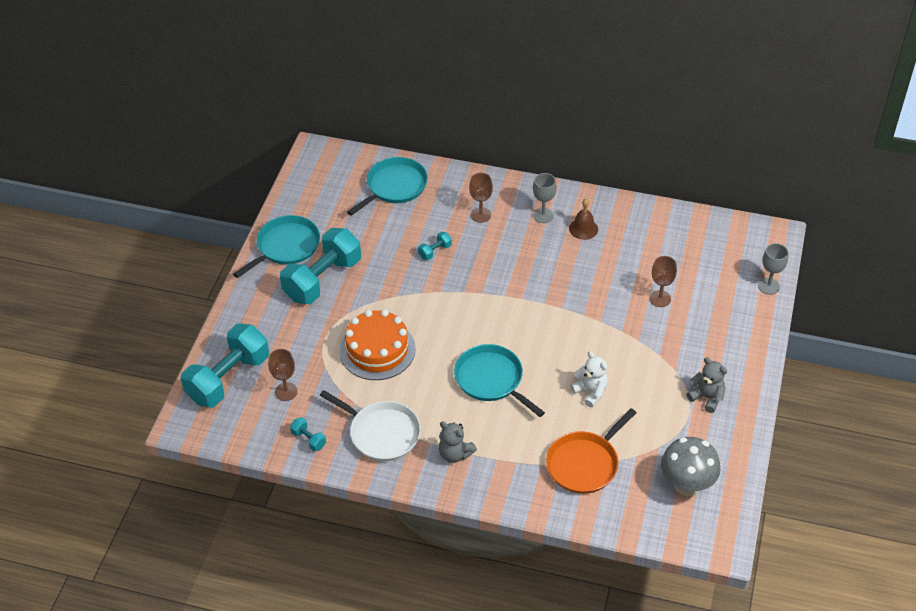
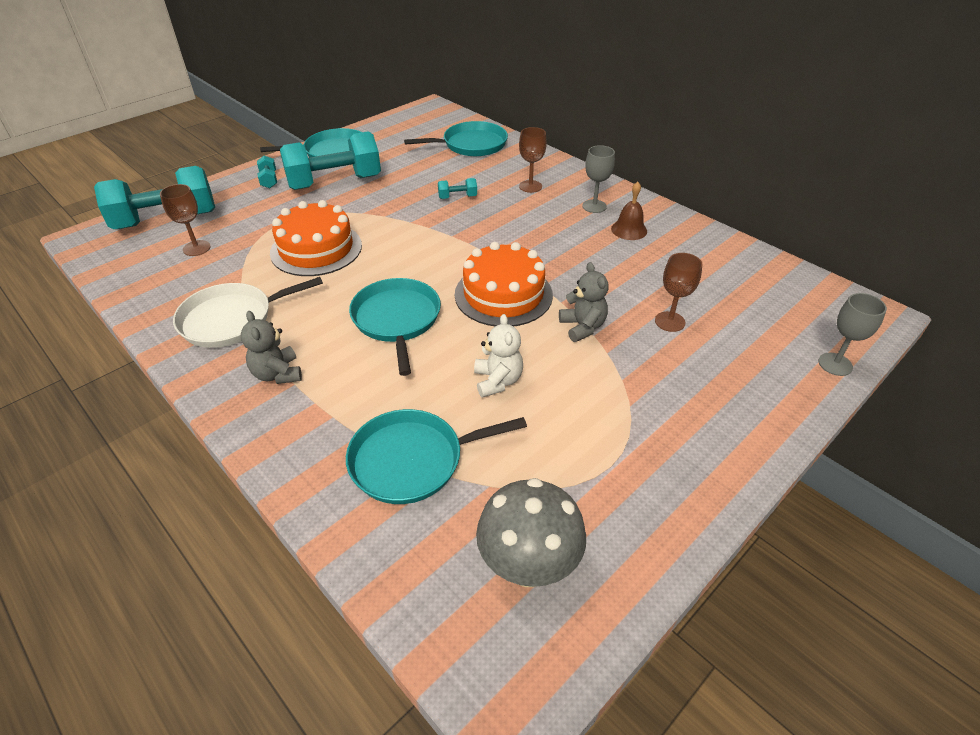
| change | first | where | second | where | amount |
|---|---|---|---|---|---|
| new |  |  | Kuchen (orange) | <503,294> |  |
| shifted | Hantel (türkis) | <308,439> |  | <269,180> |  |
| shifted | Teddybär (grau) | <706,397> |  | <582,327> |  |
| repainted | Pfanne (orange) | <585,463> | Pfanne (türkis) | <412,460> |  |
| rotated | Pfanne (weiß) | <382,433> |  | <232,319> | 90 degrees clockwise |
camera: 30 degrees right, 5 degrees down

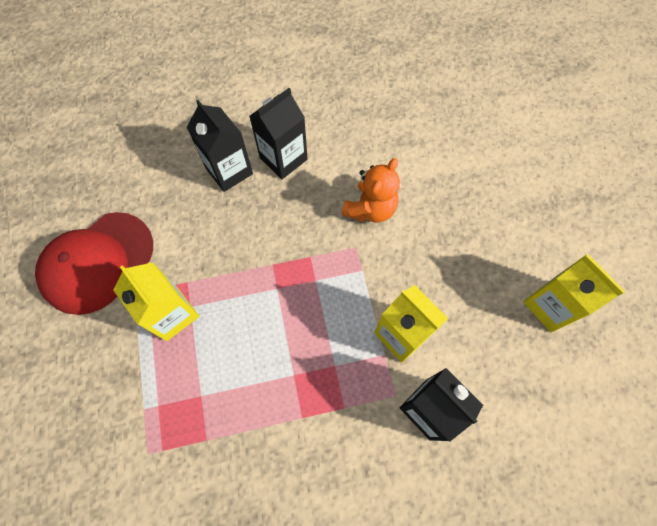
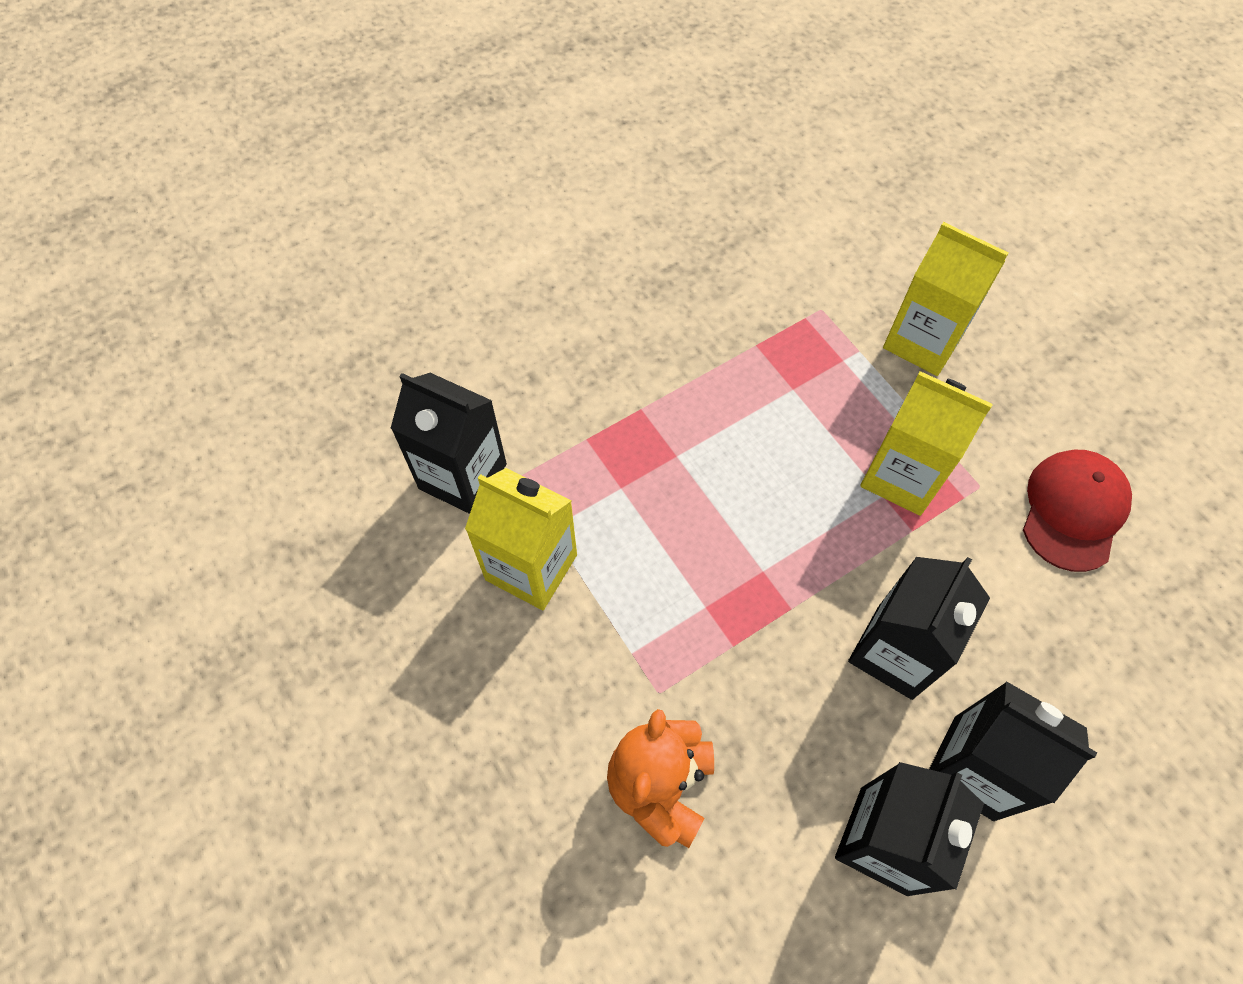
| change | first | where | second | where | amount |
|---|---|---|---|---|---|
| new |  |  | Getränkekarton (schwarz) | <895,652> |  |
| shifted | Getränkekarton (gelb) | <550,306> |  | <922,341> |  |
| scaled | Kappe (rot) | <97,262> |  | <1073,511> | x0.65 |
camera: 160 degrees right, 5 degrees down

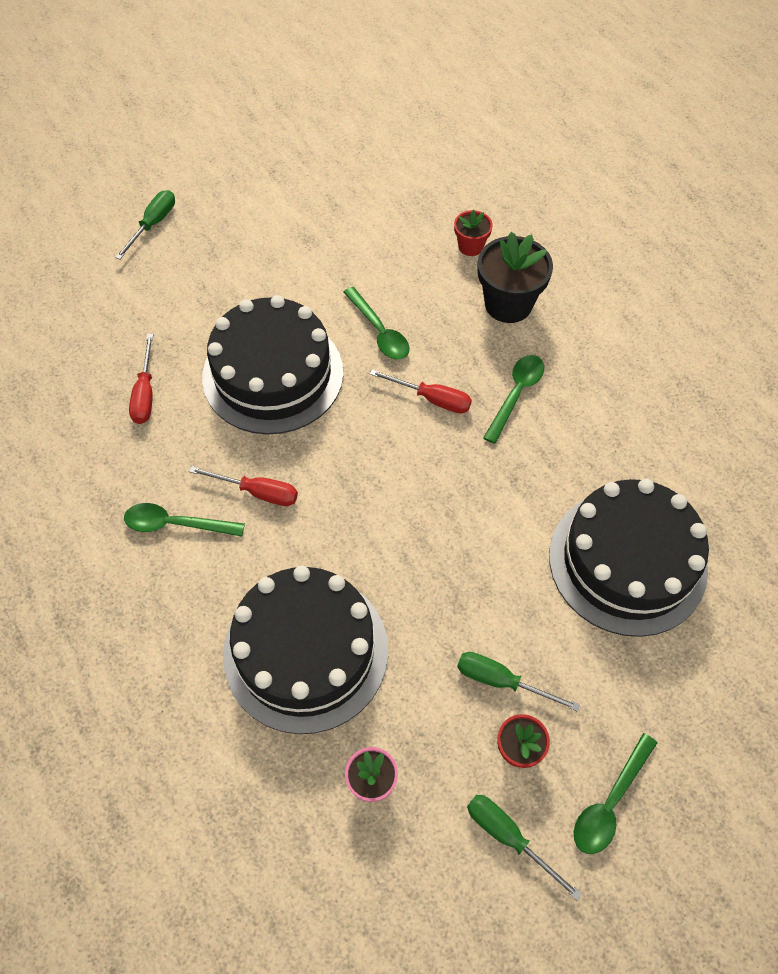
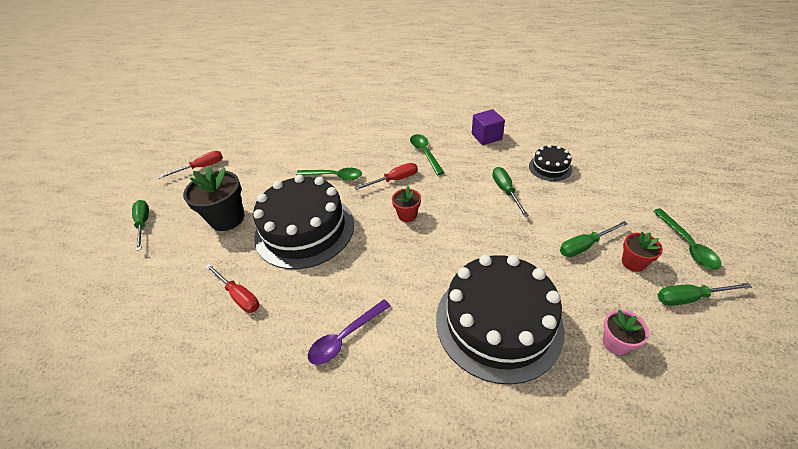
| change | first | where | second | where | amount |
|---|---|---|---|---|---|
| new |  |  | Kubus (lila) | <486,137> |  |
| new |  |  | Schraubenzieher (grün) | <505,191> |  |
| shifted | Schraubenzieher (rot) | <257,492> |  | <201,167> |  |
| shifted | Blumentopf (rot) | <470,246> |  | <407,215> |  |
| shifted | Blumentopf (schwarz) | <508,304> |  | <227,218> |  |
| repainted | Löffel (grün) | <176,524> | Löffel (lila) | <345,337> |  |
| scaled | Kuchen (schwarz) | <627,562> |  | <550,167> | x0.46 |
camera: 45 degrees left, 15 degrees down

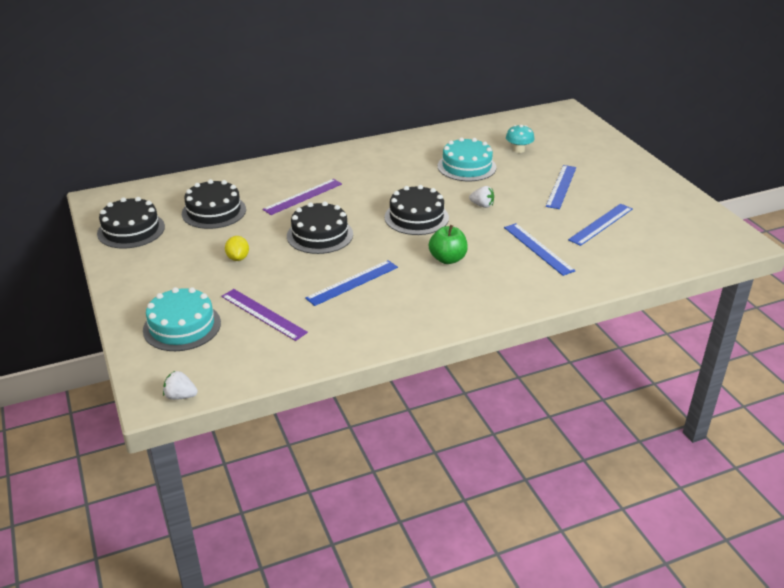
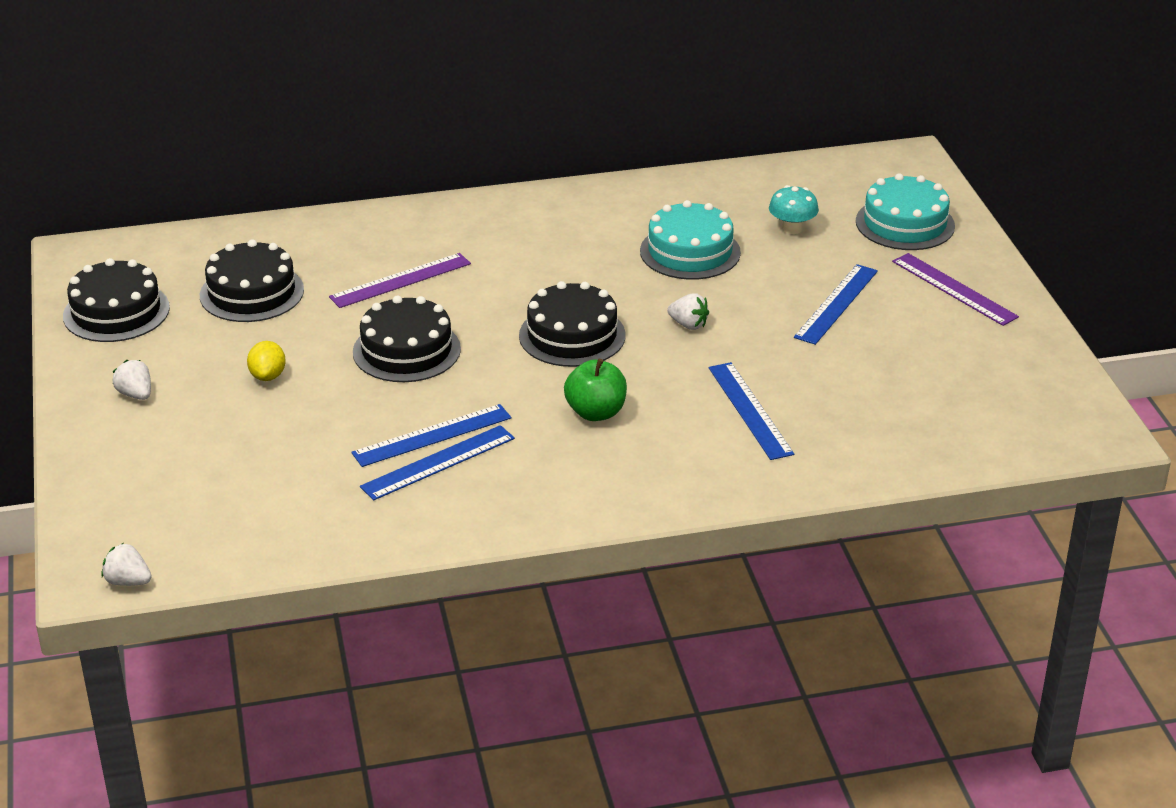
| change | first | where | second | where | amount |
|---|---|---|---|---|---|
| new |  |  | Erdbeere (weiß) | <135,394> |  |
| shifted | Kuchen (türkis) | <182,326> |  | <905,223> |  |
| shifted | Lineal (lila) | <263,314> |  | <954,289> |  |
| shifted | Lineal (blau) | <601,224> |  | <438,462> |  |
camera: 10 degrees right, 0 degrees up

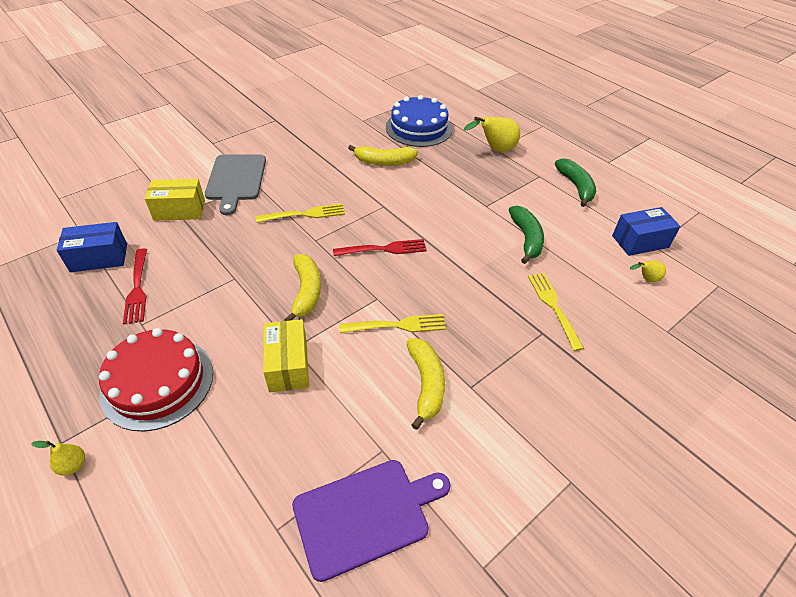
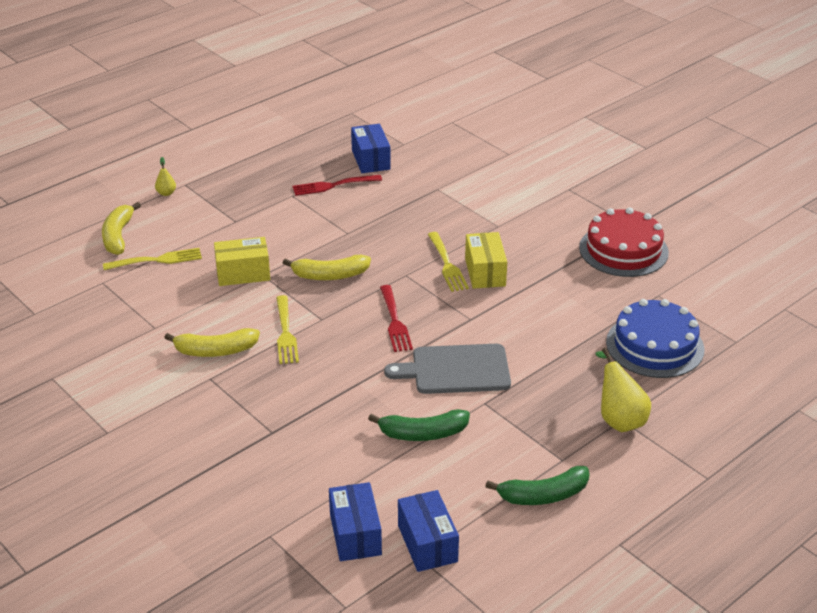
| change | first | where | second | where | amount |
|---|---|---|---|---|---|
| gone | Schneidebrett (lila) | <366,515> |  |  |  |
| shifted | Kuchen (rot) | <157,382> |  | <623,250> |  |
| shifted | Schachtel (gelb) | <179,210> |  | <485,272> |  |
| shifted | Schneidebrett (grau) | <236,179> |  | <456,370> |  |
| shifted | Banane (gelb) | <384,162> |  | <118,236> |  |
| shifted | Gabel (gelb) | <554,307> |  | <156,260> |  |
| swapped | Birne (gelb) | <646,279> | Schachtel (blau) | <355,534> |  |
camera: 90 degrees right, 10 degrees down

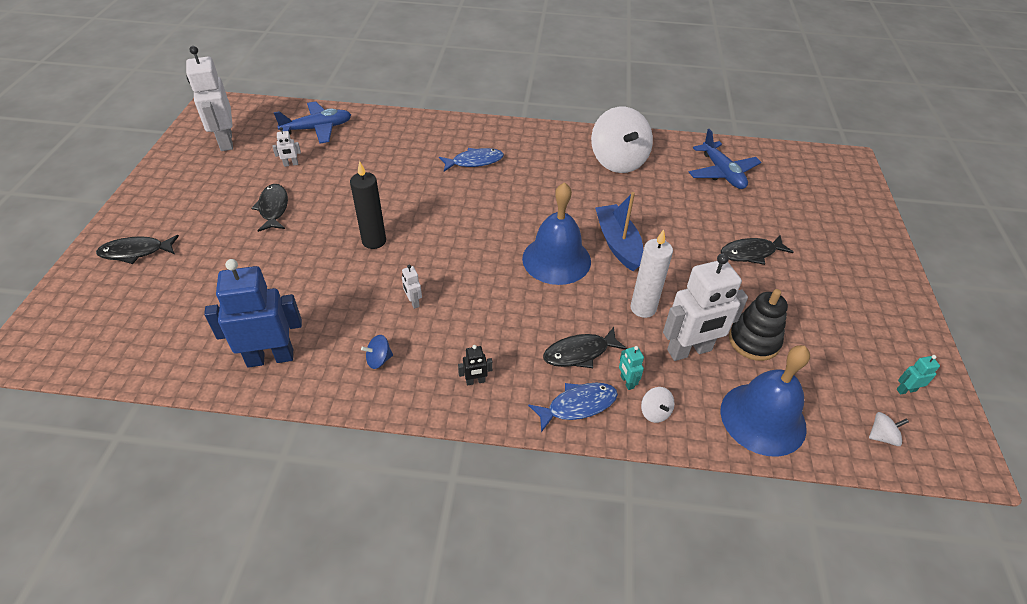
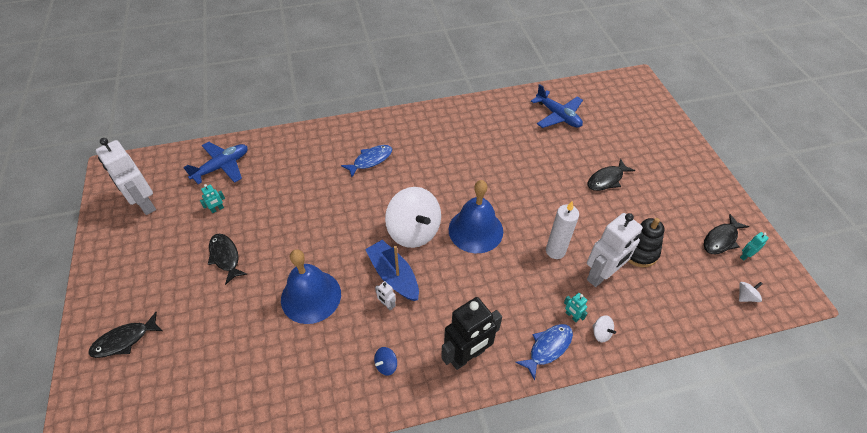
| change | first | where | second | where | amount |
|---|---|---|---|---|---|
| gone | Roboter (blau) | <270,357> |  |  |  |
| gone | Kerze (schwarz) | <374,241> |  |  |  |
| shifted | Fisch (schwarz) | <579,353> |  | <721,239> |  |
| shifted | Kreisel (weiß) | <618,161> |  | <414,231> |  |
| shifted | Boot (blau) | <618,243> |  | <393,276> |  |
| shifted | Glocke (blau) | <763,418> |  | <311,296> |  |
| repainted | Roboter (weiß) | <291,164> | Roboter (türkis) | <217,209> |  |
| scaled | Roboter (schwarz) | <475,381> |  | <467,356> | x2.41 |
camera: 20 degrees left, 5 degrees up

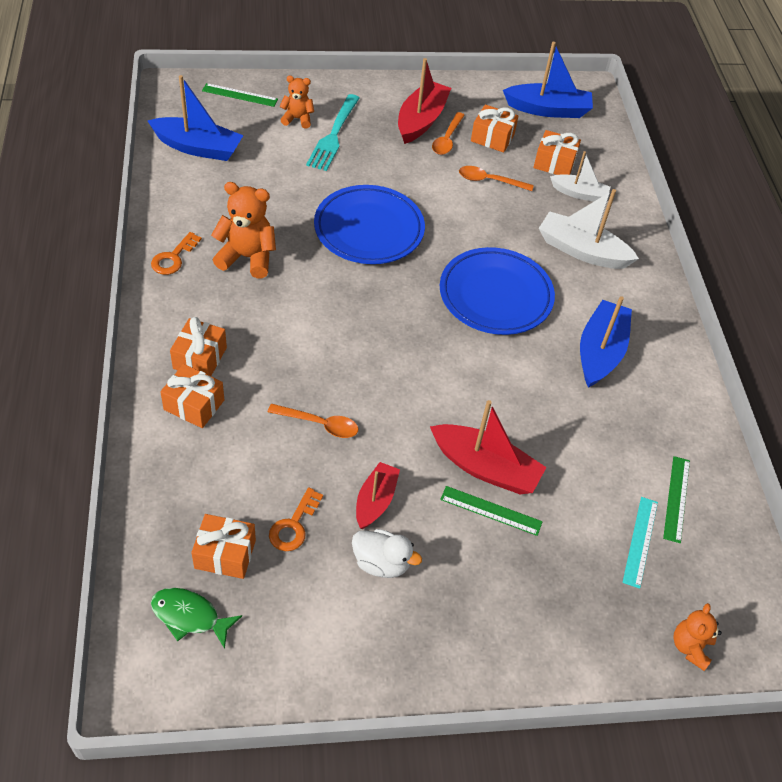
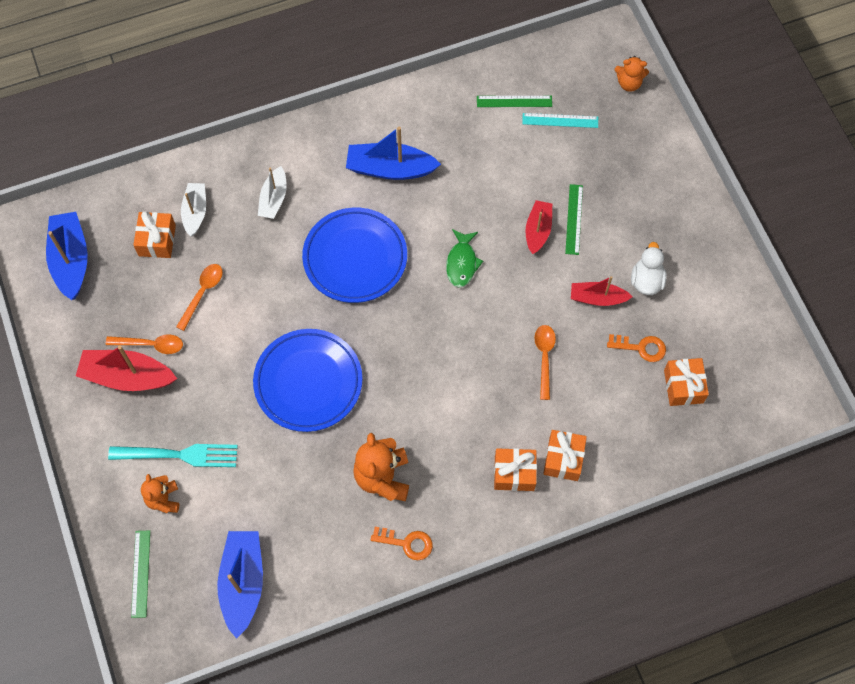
| change | first | where | second | where | amount |
|---|---|---|---|---|---|
| gone | Geschenk (orange) | <492,138> |  |  |  |
| shifted | Fisch (grün) | <190,616> |  | <462,263> |  |
| rotated | Löffel (orange) | <489,181> |  | <202,293> | 150 degrees counterclockwise |
| scaled | Boot (rot) | <485,467> |  | <538,230> | x0.63 |
| scaled | Boot (weiß) | <582,251> |  | <274,199> | x0.63 |
camera: 100 degrees left, 15 degrees up

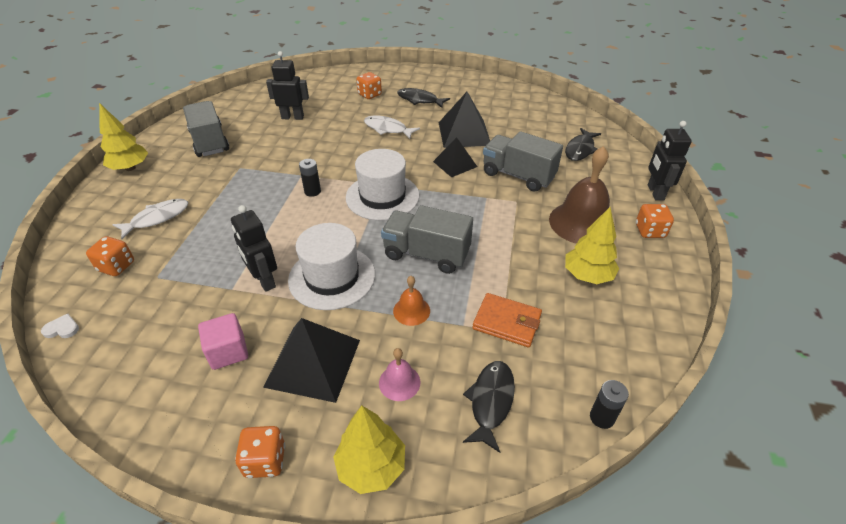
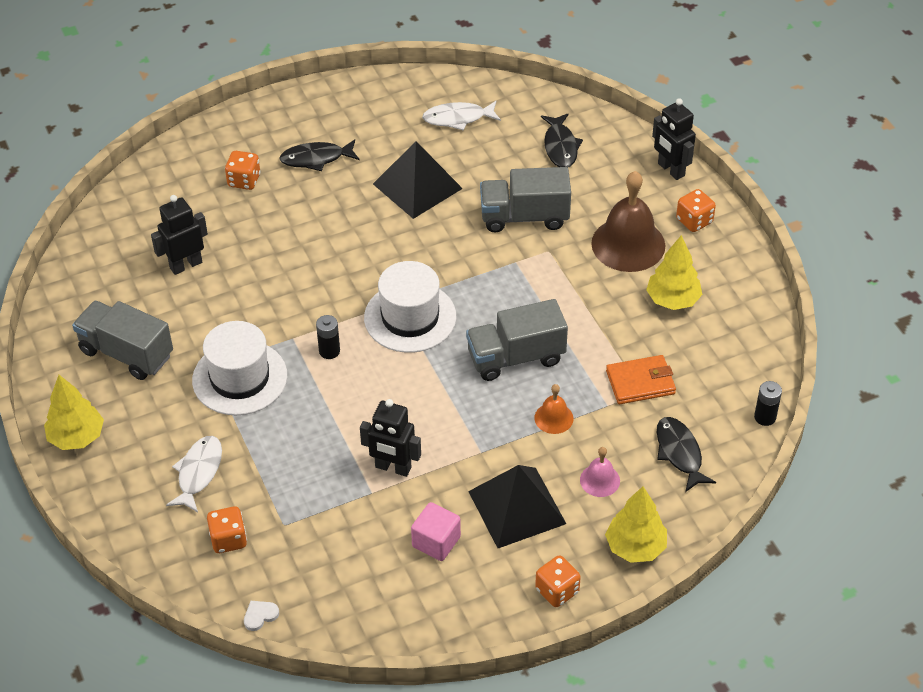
| change | first | where | second | where | amount |
|---|---|---|---|---|---|
| gone | Pyramide (schwarz) | <455,164> |  |  |  |
| shifted | Hut (weiß) | <332,277> |  | <239,378> |  |
| shifted | Fisch (weiß) | <387,129> |  | <458,118> |  |
camera: 35 degrees left, 5 degrees up

